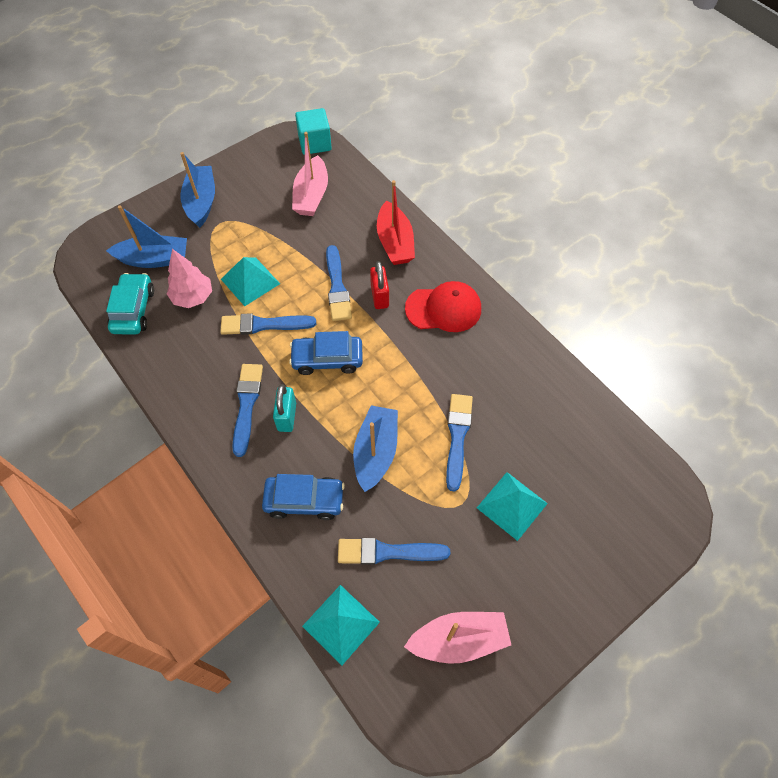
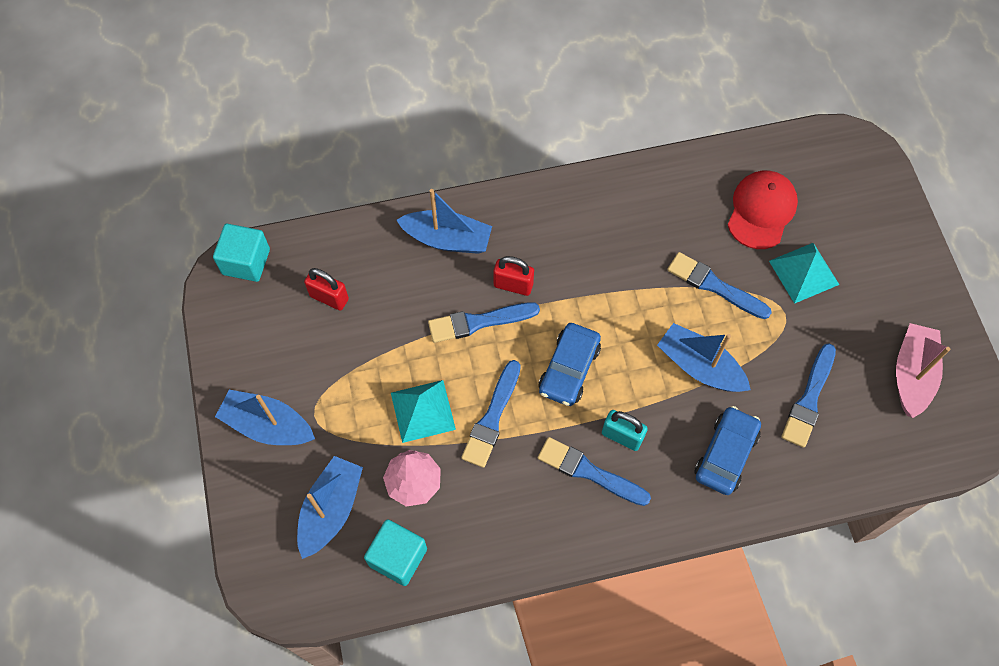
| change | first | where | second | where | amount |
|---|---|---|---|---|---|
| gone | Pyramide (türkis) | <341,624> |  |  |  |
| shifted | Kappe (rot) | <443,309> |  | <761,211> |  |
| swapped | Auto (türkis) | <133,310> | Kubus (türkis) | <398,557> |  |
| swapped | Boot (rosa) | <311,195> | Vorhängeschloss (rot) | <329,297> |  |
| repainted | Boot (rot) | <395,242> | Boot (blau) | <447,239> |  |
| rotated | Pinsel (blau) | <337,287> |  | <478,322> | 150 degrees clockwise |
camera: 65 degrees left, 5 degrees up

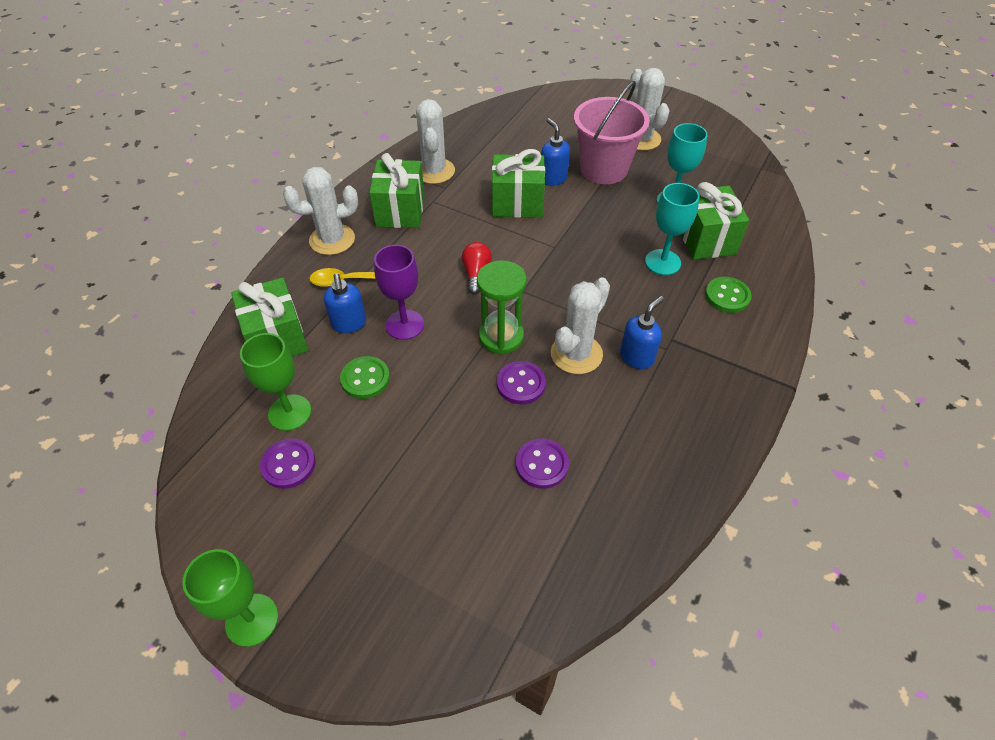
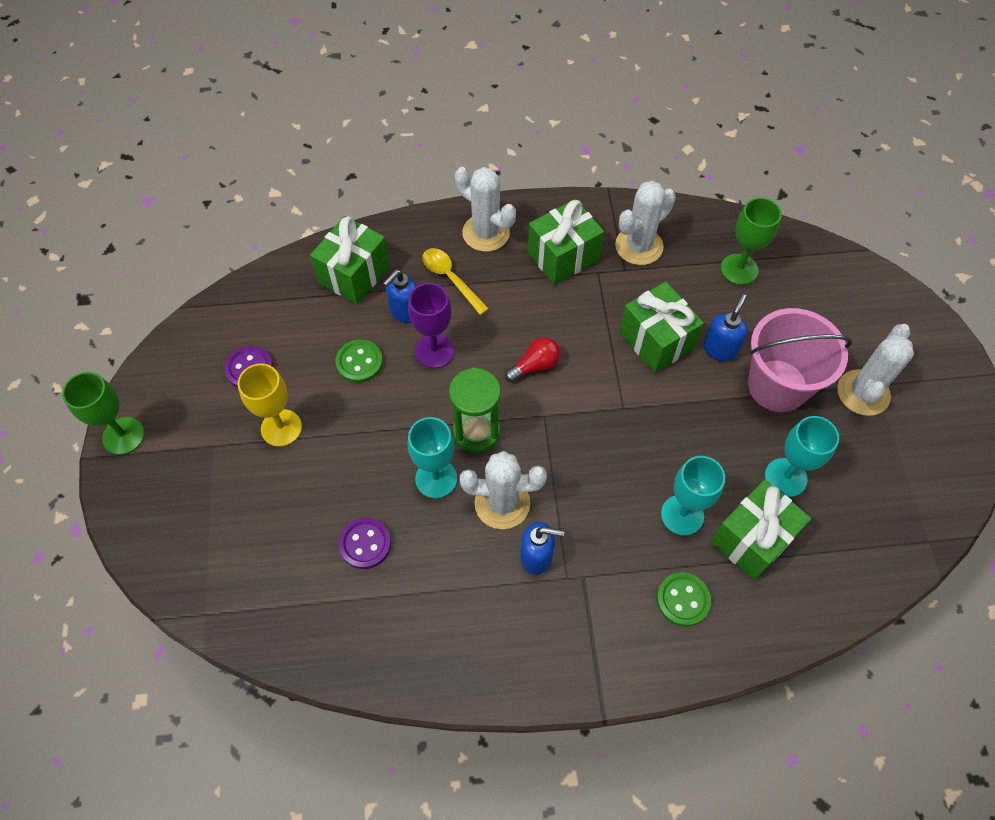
| change | first | where | second | where | amount |
|---|---|---|---|---|---|
| new |  |  | Kelch (gelb) | <281,428> |  |
| shifted | Kelch (grün) | <290,412> |  | <739,269> |  |
| swapped | Knopf (lila) | <520,384> | Kelch (türkis) | <436,478> |  |
camera: 55 degrees right, 10 degrees up

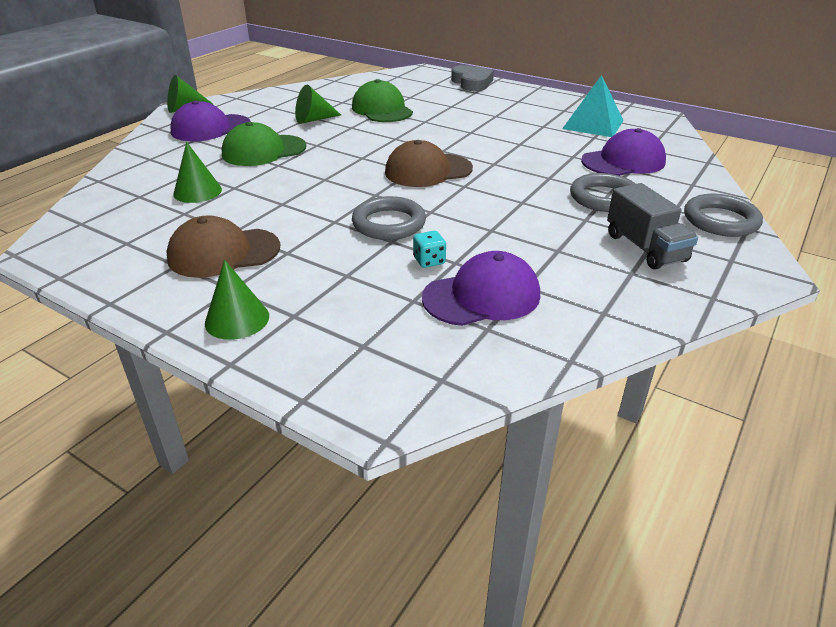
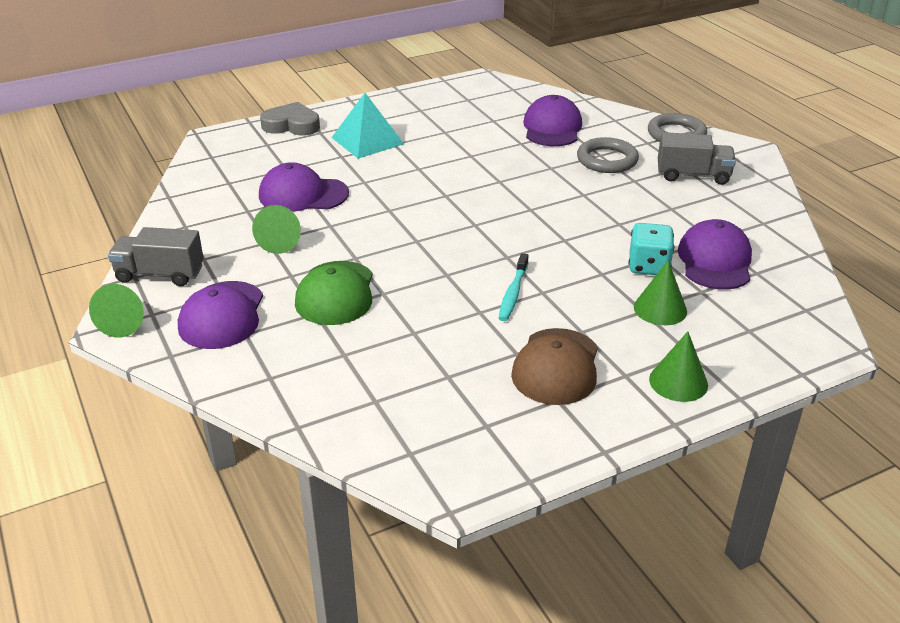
| change | first | where | second | where | amount |
|---|---|---|---|---|---|
| gone | Ring (grau) | <389,223> |  |  |  |
| gone | Kappe (braun) | <428,170> |  |  |  |
| new |  |  | Lastwagen (grau) | <160,274> |  |
| new |  |  | Zahnbürste (türkis) | <513,293> |  |
| shifted | Kegel (grün) | <197,191> |  | <660,309> |  |
| shifted | Pyramide (türkis) | <593,124> |  | <367,140> |  |
| repainted | Kappe (grün) | <382,109> | Kappe (lila) | <303,194> |  |
| scaled | Spielwürfel (türkis) | <429,261> |  | <648,266> | x1.64 |
camera: 60 degrees left, 0 degrees up

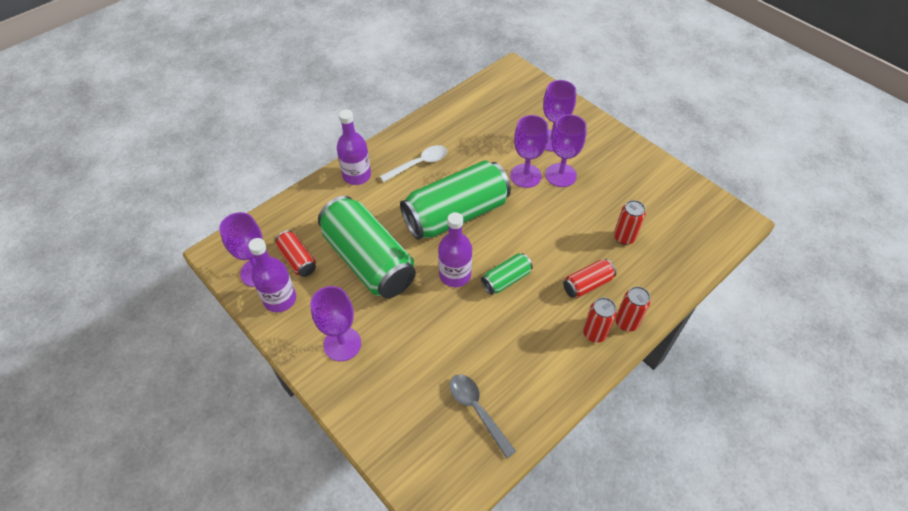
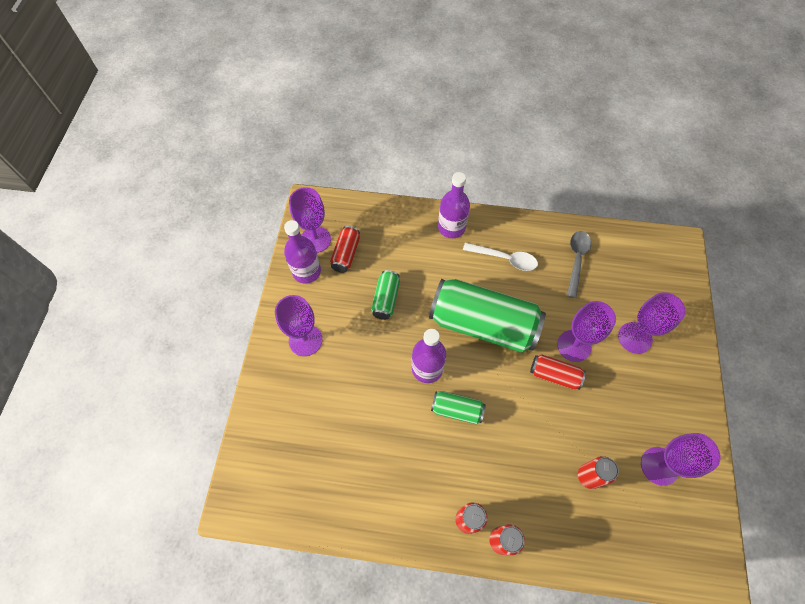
| change | first | where | second | where | amount |
|---|---|---|---|---|---|
| shifted | Löffel (grau) | <477,410> |  | <576,260> |  |
| shifted | Kelch (lila) | <560,175> |  | <659,466> |  |
| shifted | Dose (rot) | <587,284> |  | <554,375> |  |
| scaled | Dose (grün) | <369,260> |  | <386,299> | x0.45 |
camera: 50 degrees right, 10 degrees up

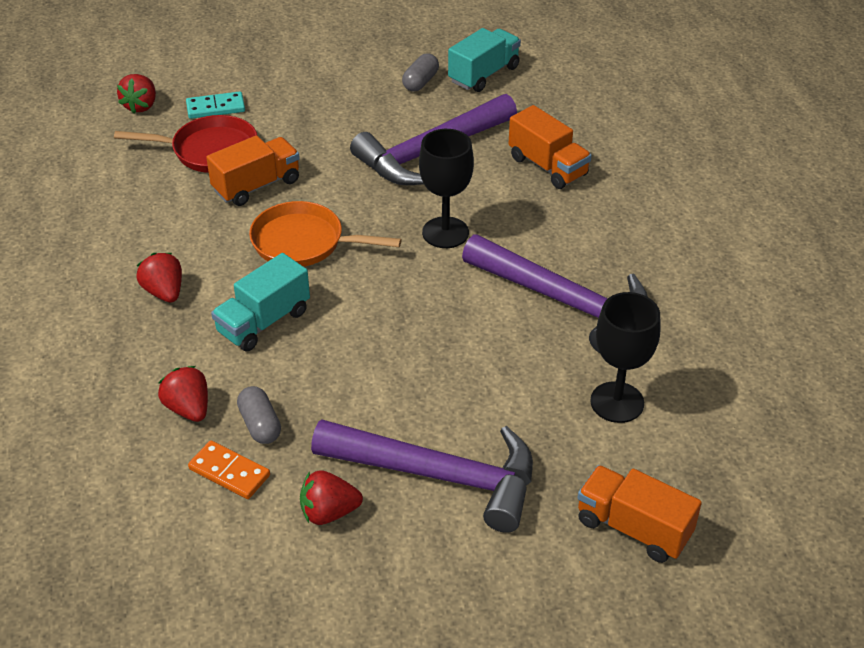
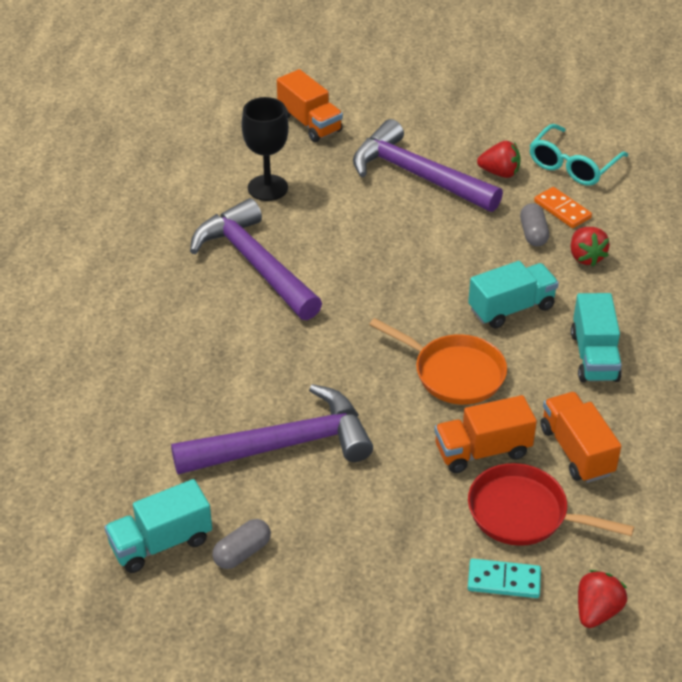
| change | first | where | second | where | amount |
|---|---|---|---|---|---|
| gone | Kelch (schwarz) | <445,232> |  |  |  |
| new |  |  | Brille (türkis) | <572,165> |  |
| shifted | Lastwagen (orange) | <547,166> |  | <576,451> |  |
| swapped | Erdbeere (rot) | <164,292> | Lastwagen (türkis) | <594,356> |  |
camera: 160 degrees left, 0 degrees up

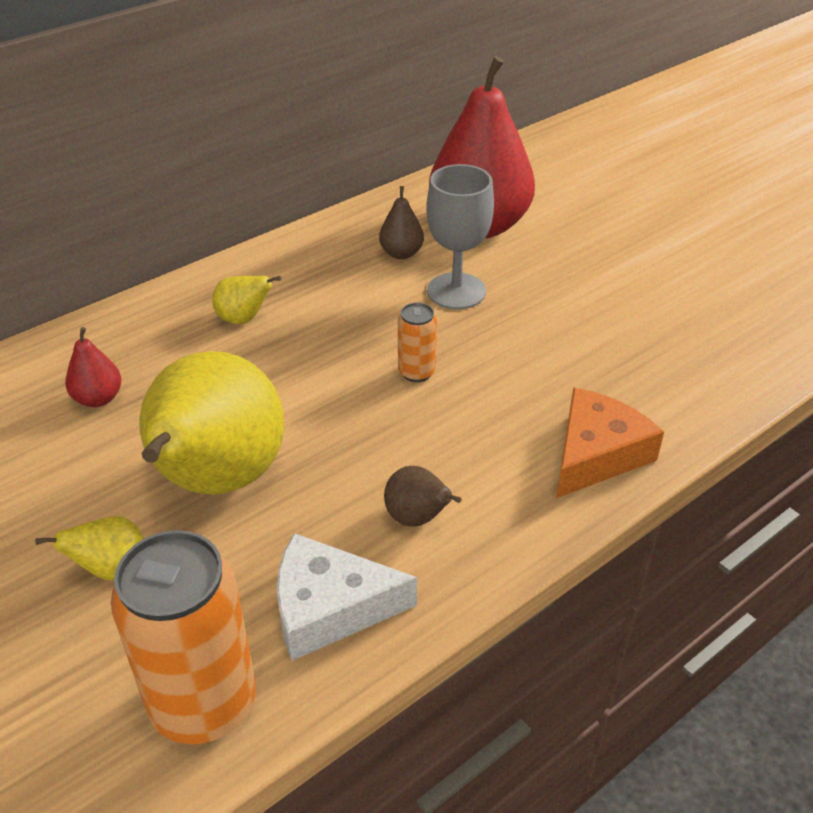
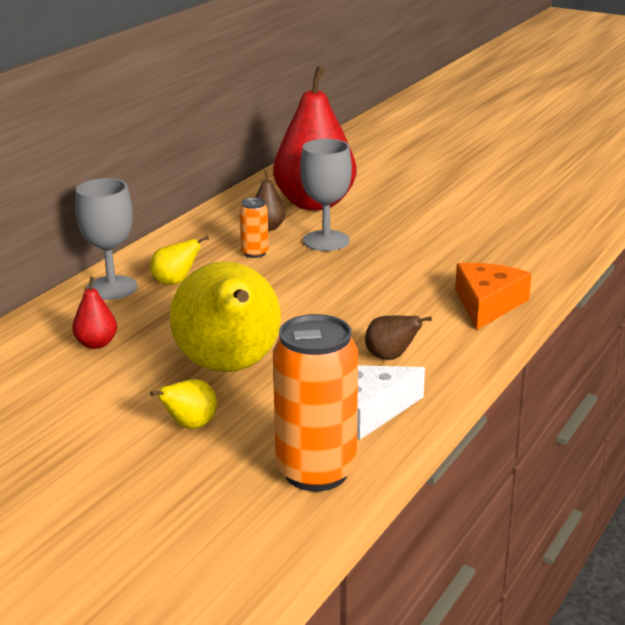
| change | first | where | second | where | amount |
|---|---|---|---|---|---|
| new |  |  | Kelch (grau) | <112,288> |  |
| shifted | Dose (orange) | <416,372> |  | <255,253> |  |
camera: 20 degrees left, 15 degrees down

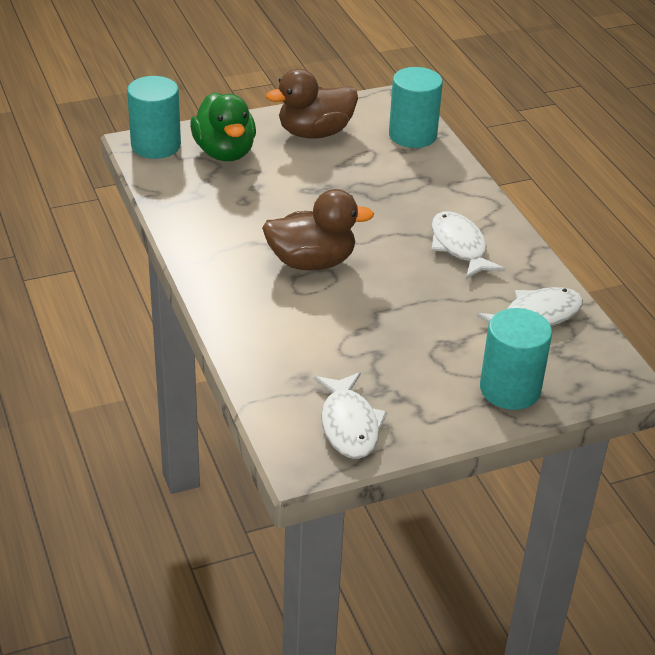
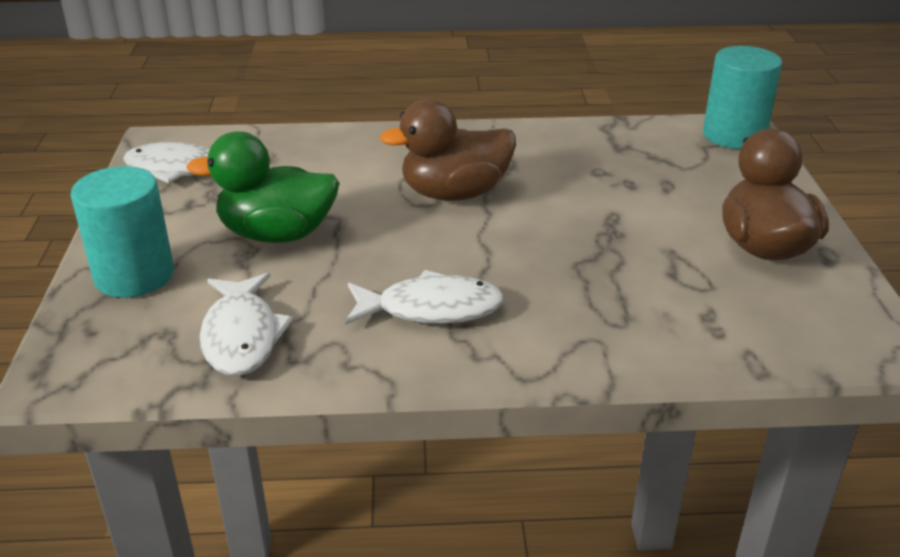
| change | first | where | second | where | amount |
|---|---|---|---|---|---|
| gone | Vollzylinder (türkis) | <412,135> |  |  |  |
| shifted | Ente (grün) | <225,152> |  | <277,234> |  |
| rotated | Ente (braun) | <311,262> |  | <454,193> | 60 degrees clockwise |
camera: 110 degrees right, 5 degrees down

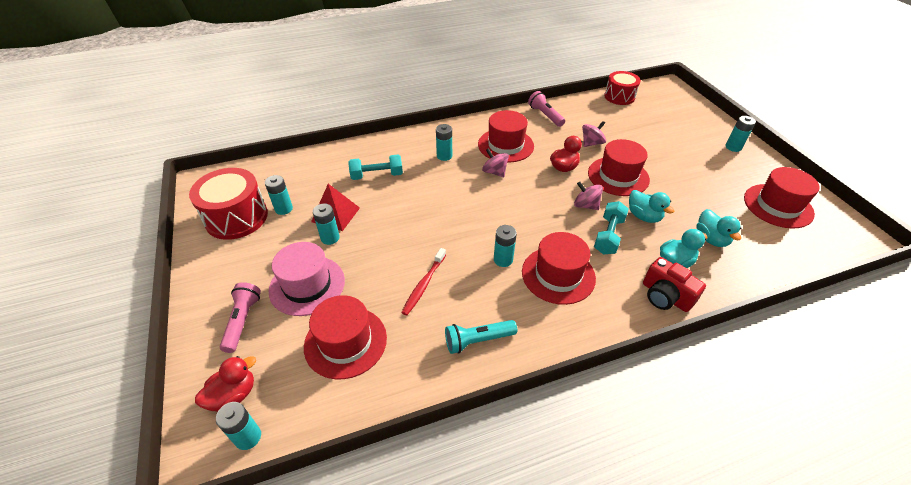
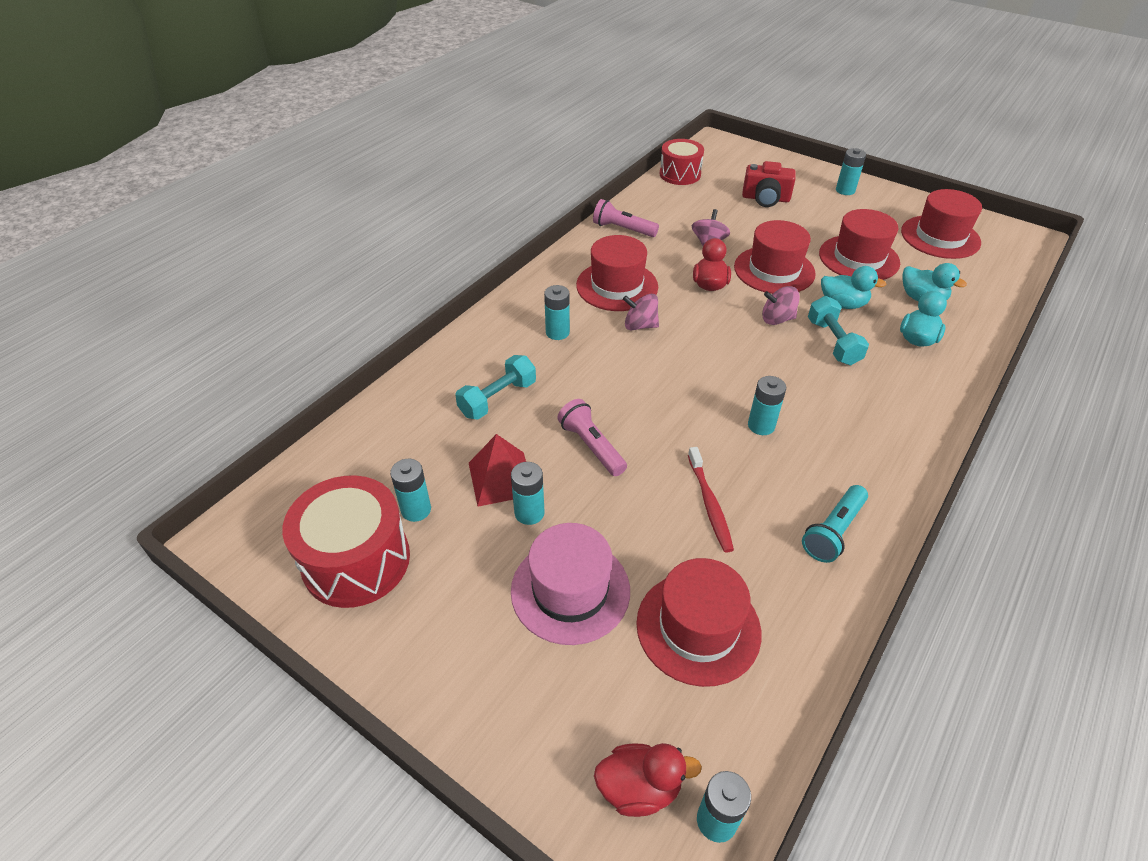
| change | first | where | second | where | amount |
|---|---|---|---|---|---|
| shifted | Taschenlampe (rosa) | <243,321> |  | <591,446> |  |
| shifted | Hut (rot) | <558,275> |  | <859,258> |  |
| shifted | Kamera (rot) | <665,296> |  | <765,198> |  |
| rotated | Ente (rot) | <233,395> |  | <639,788> | 75 degrees clockwise |
camera: 35 degrees left, 0 degrees up

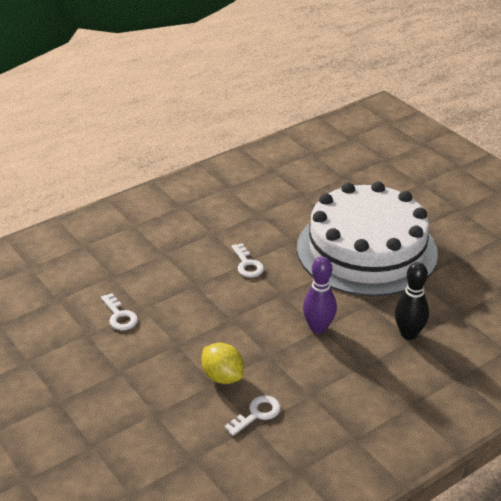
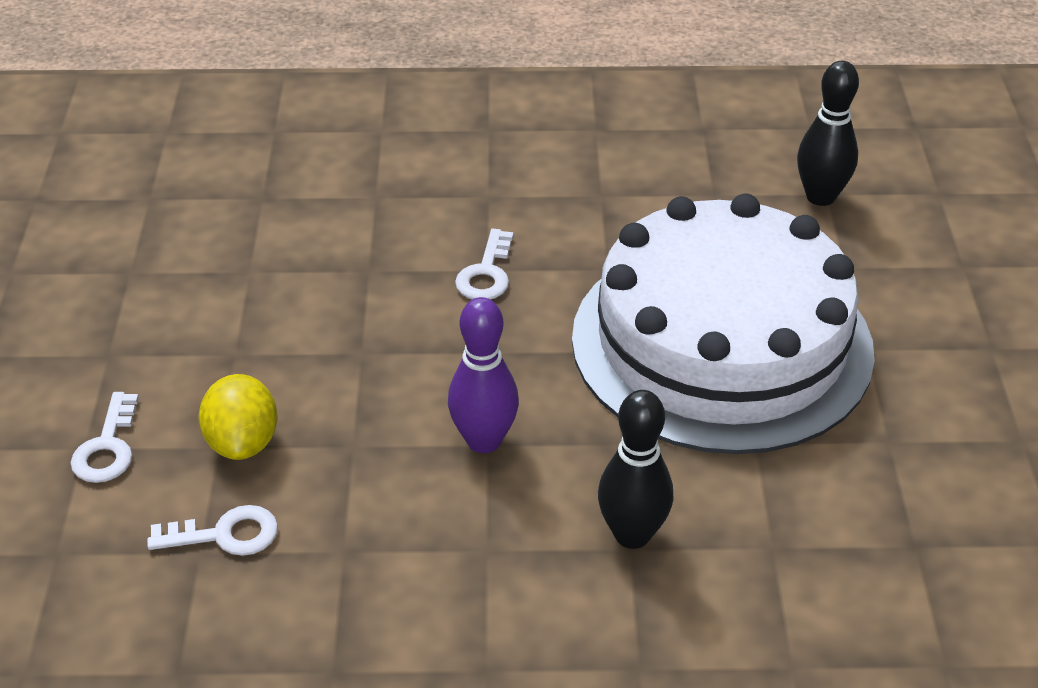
| change | first | where | second | where | amount |
|---|---|---|---|---|---|
| new |  |  | Bowlingkegel (schwarz) | <820,197> |  |
| shifted | Schlüssel (weiß) | <120,316> |  | <108,447> |  |
camera: 35 degrees right, 5 degrees up

